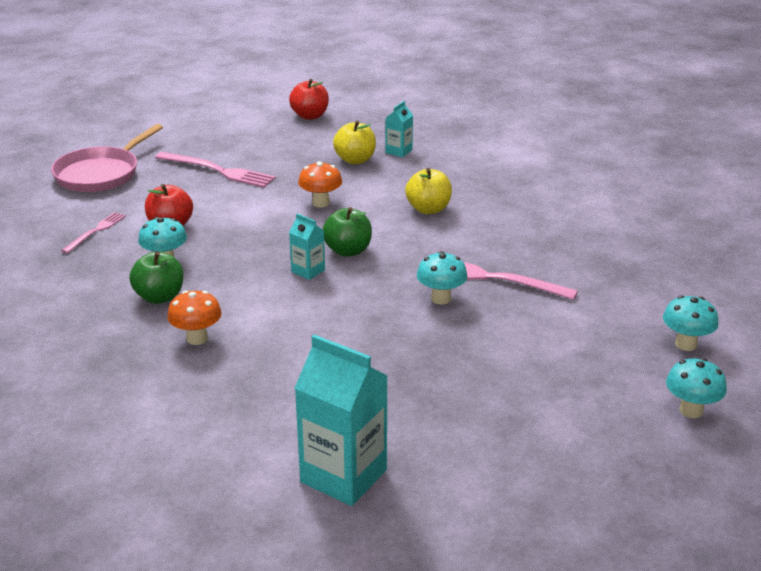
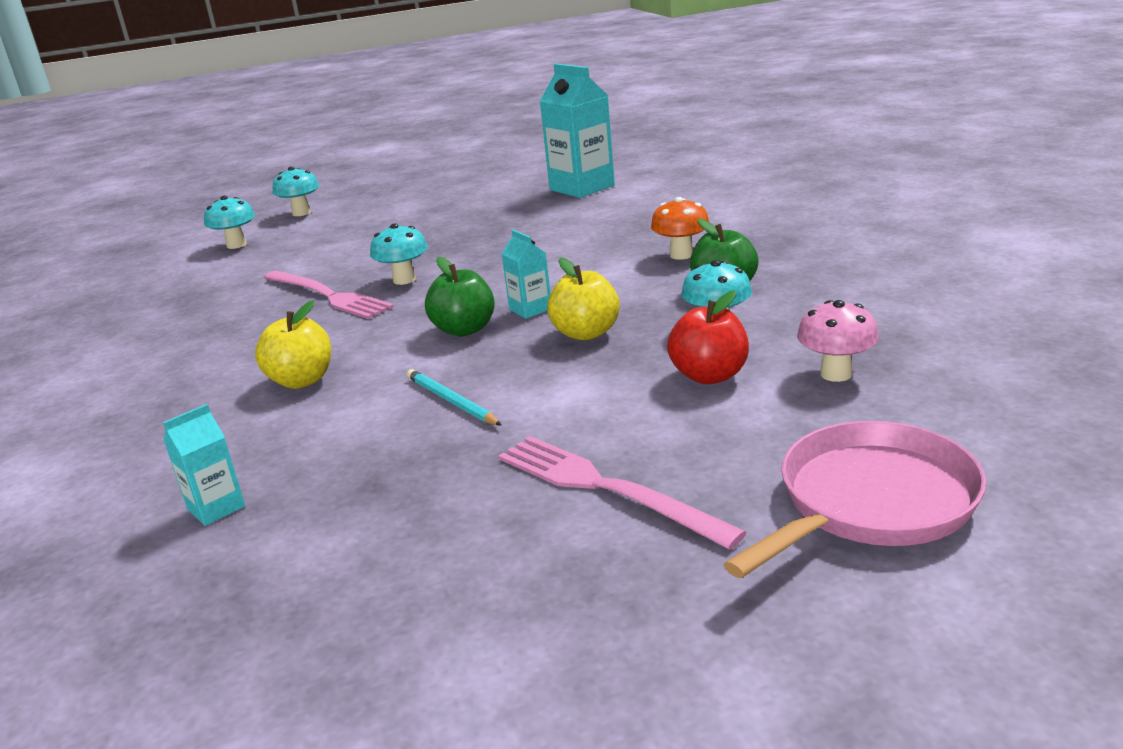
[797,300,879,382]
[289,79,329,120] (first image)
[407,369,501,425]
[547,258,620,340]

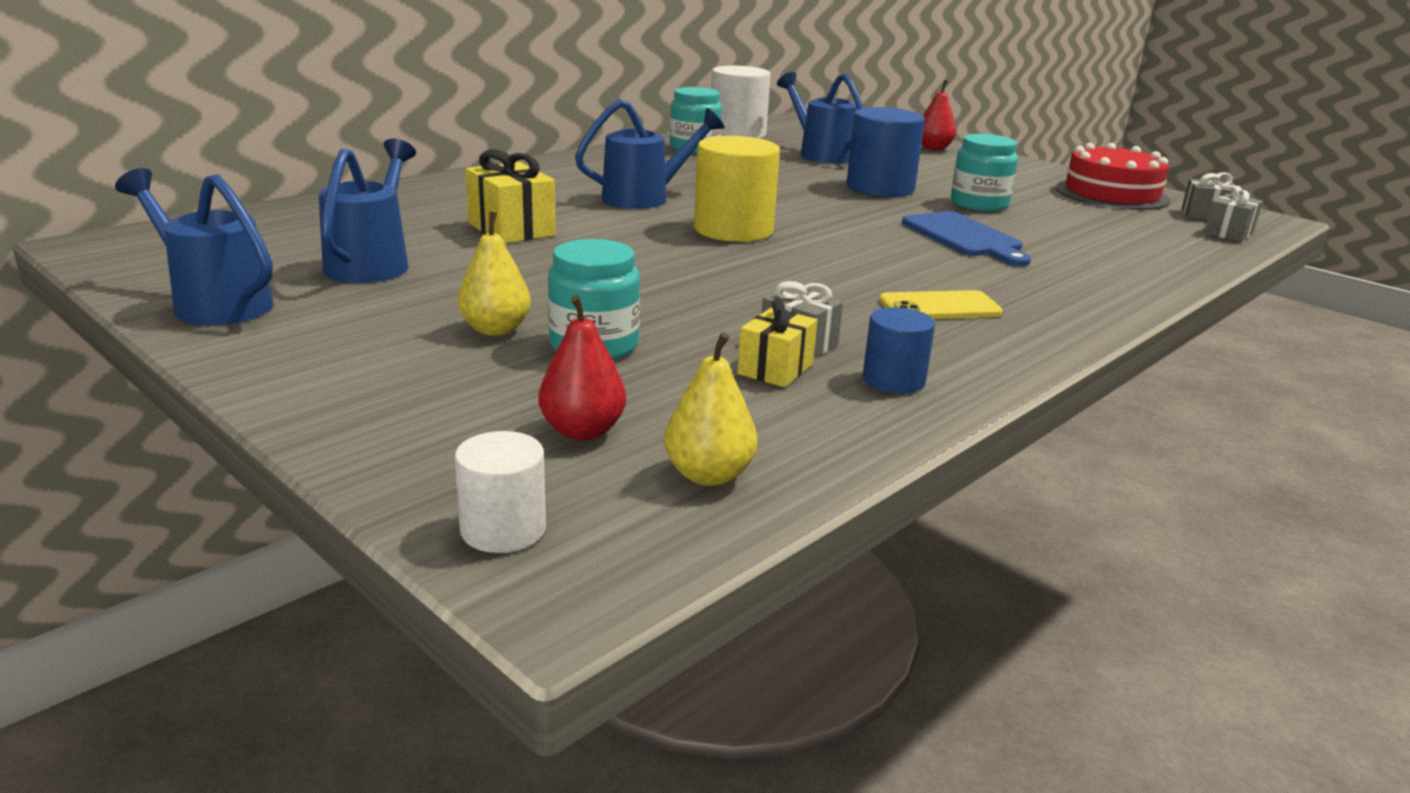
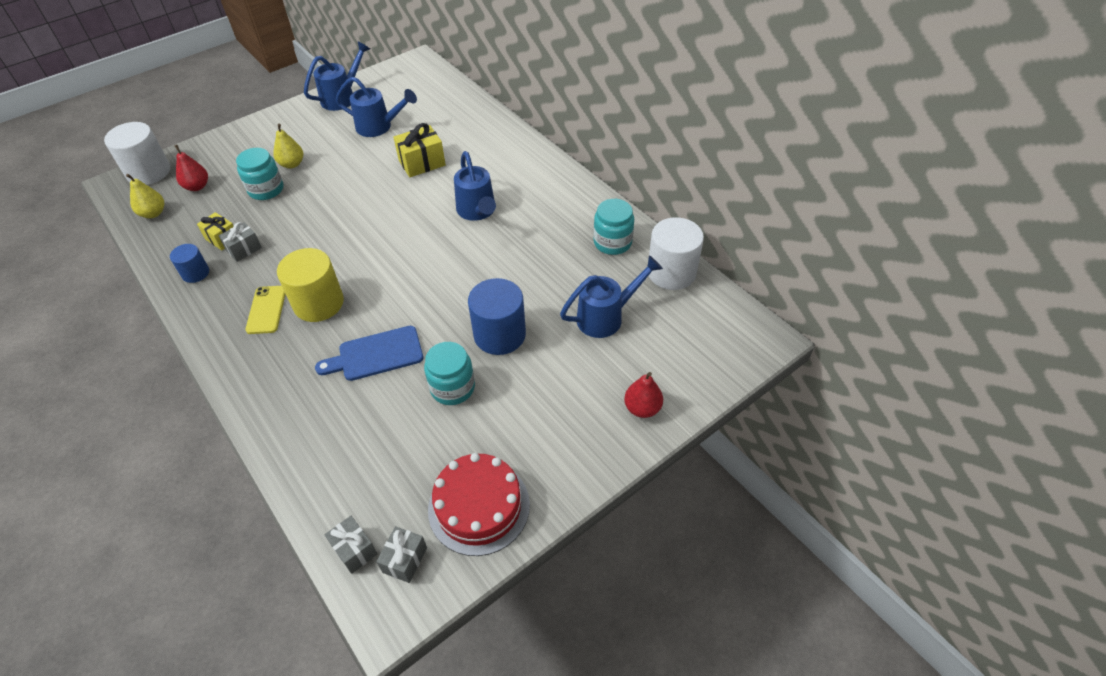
[104,122,170,185]
[277,248,344,322]

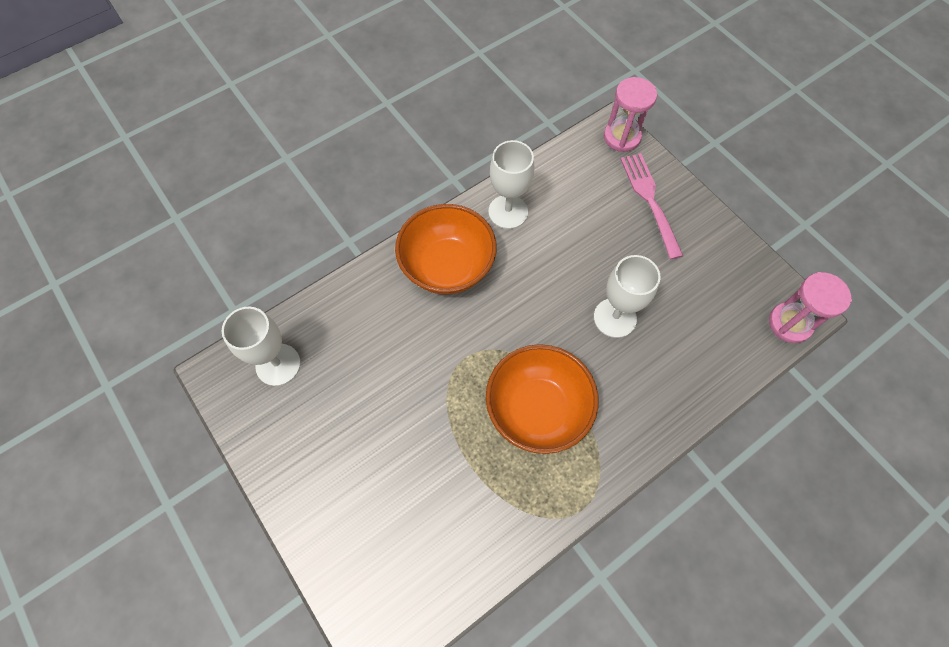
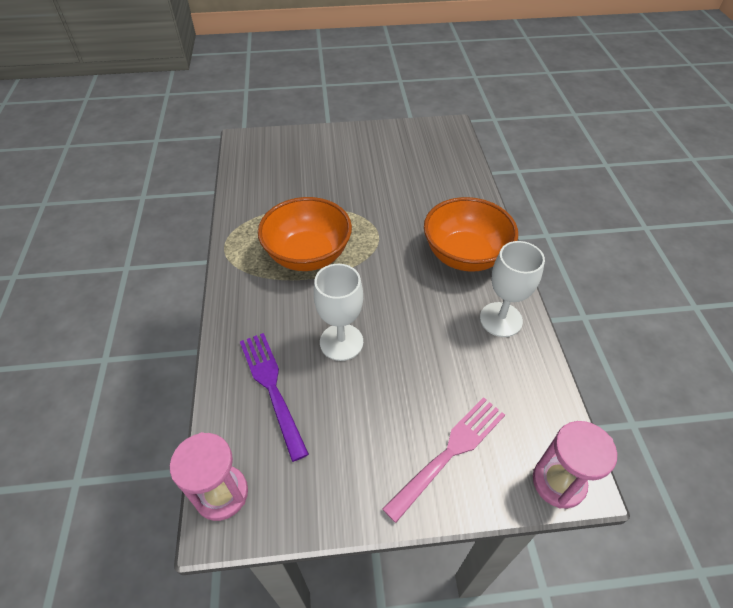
[222,306,300,386] (first image)
[382,397,505,523]
[240,333,309,462]

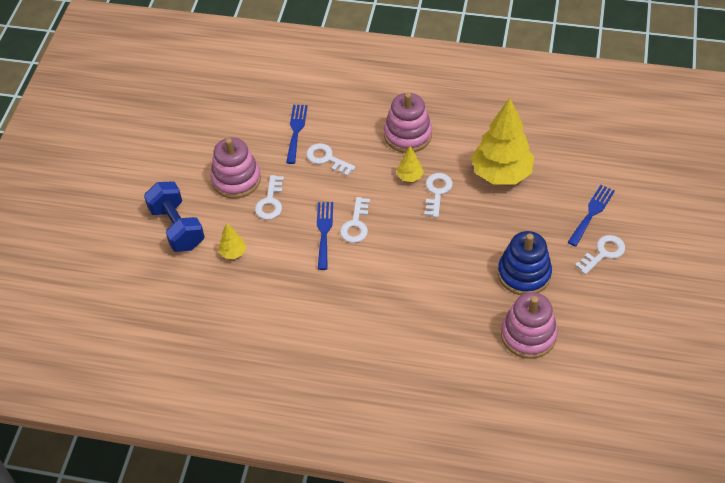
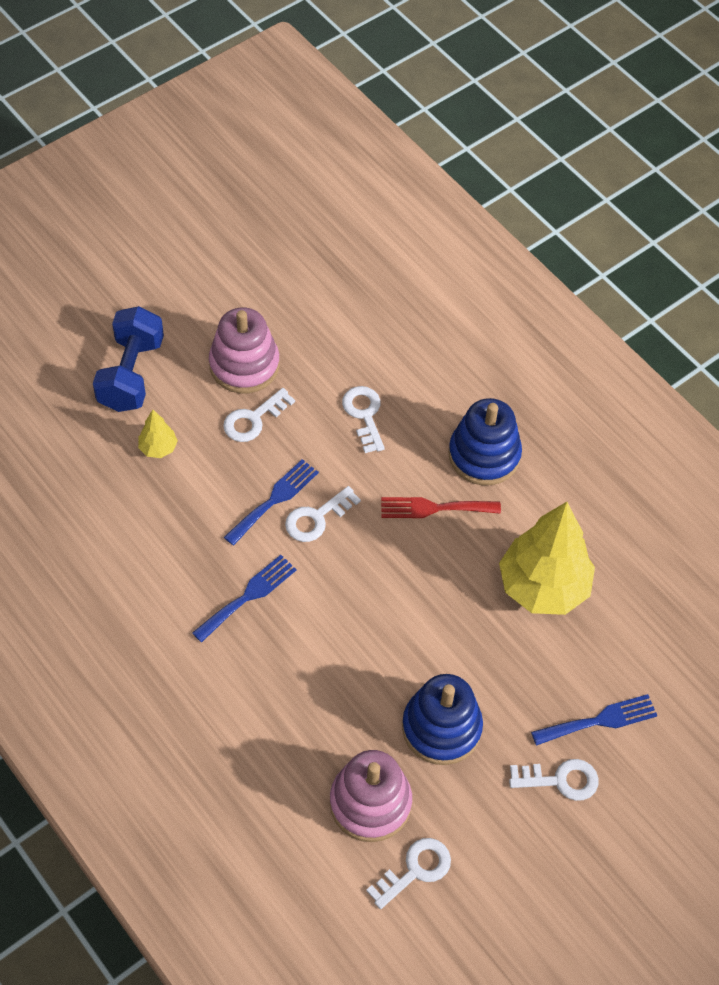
[192,555,297,642]
[448,398,522,485]
[381,497,501,518]
[366,838,451,909]

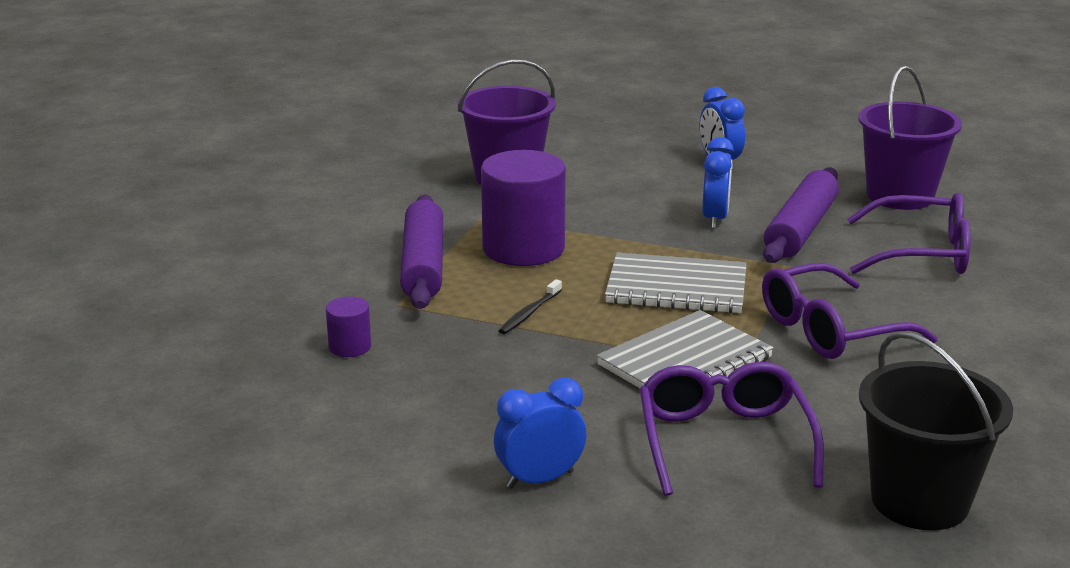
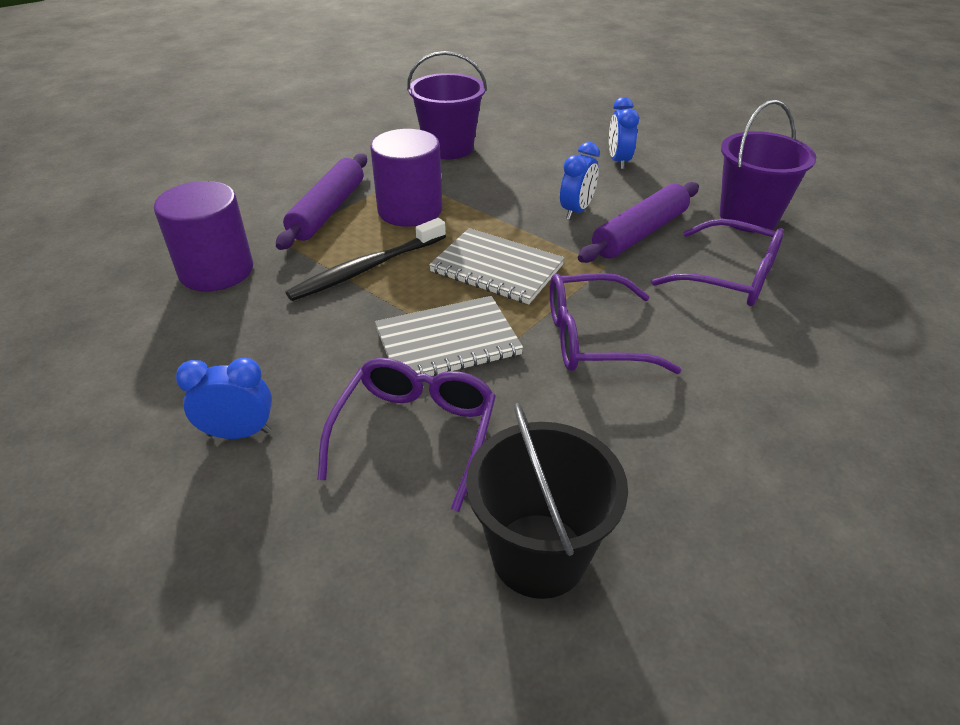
[154,181,253,291]
[285,218,446,301]

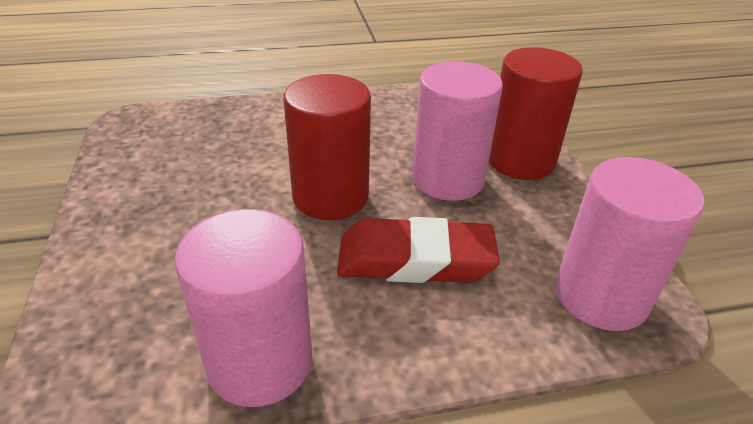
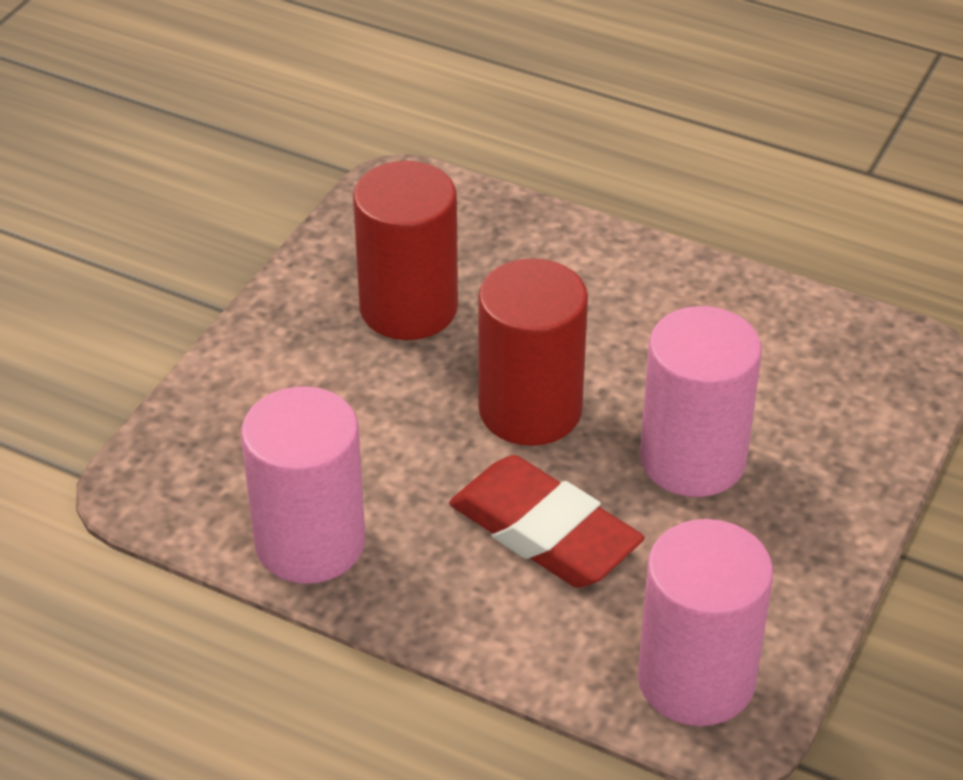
[353,161,458,340]

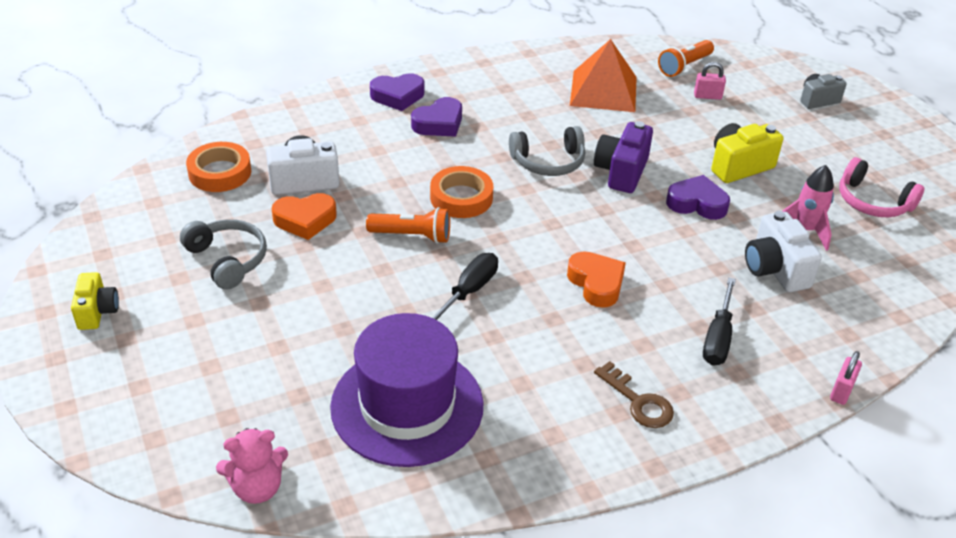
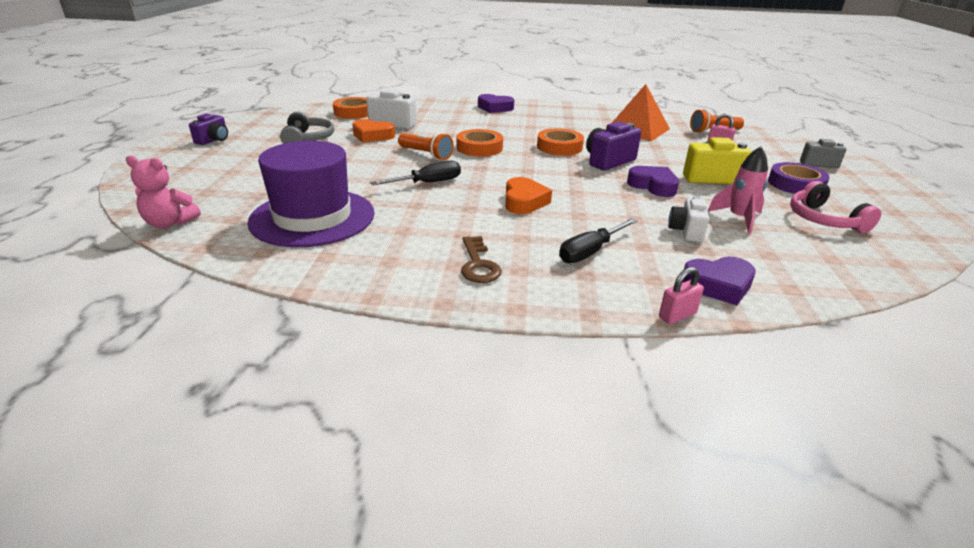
[189,114,228,145]
[682,257,756,305]
[537,129,584,156]
[668,196,709,242]
[768,162,830,194]

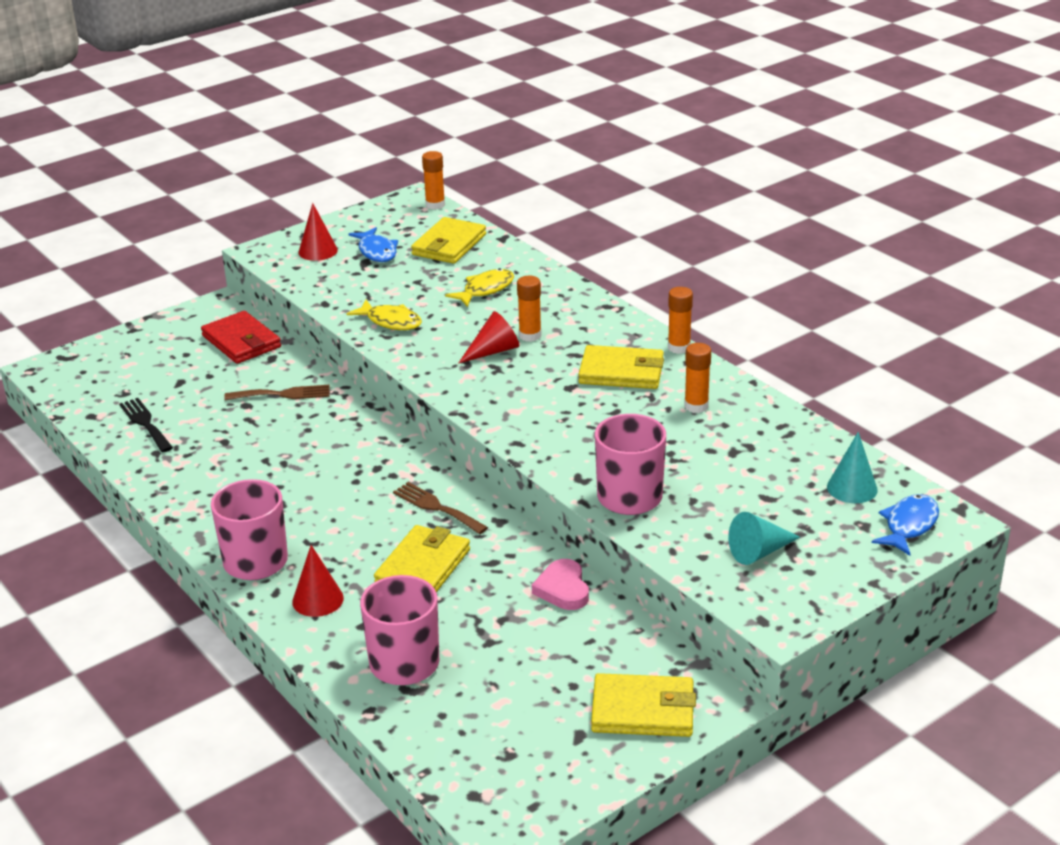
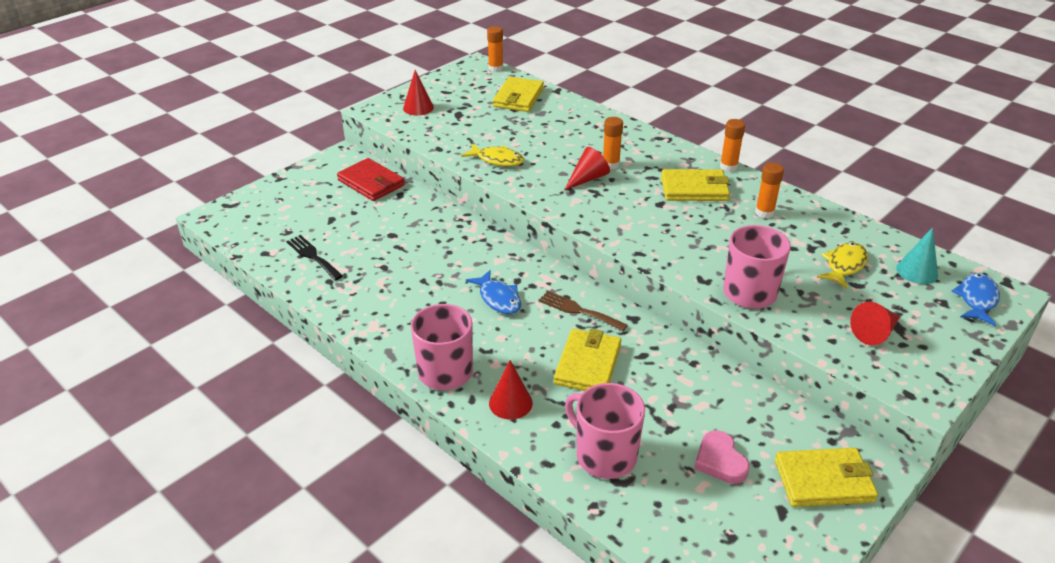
[224,385,330,400] (first image)
[466,270,521,314]
[817,243,868,289]
[694,430,750,484]
[850,302,900,345]

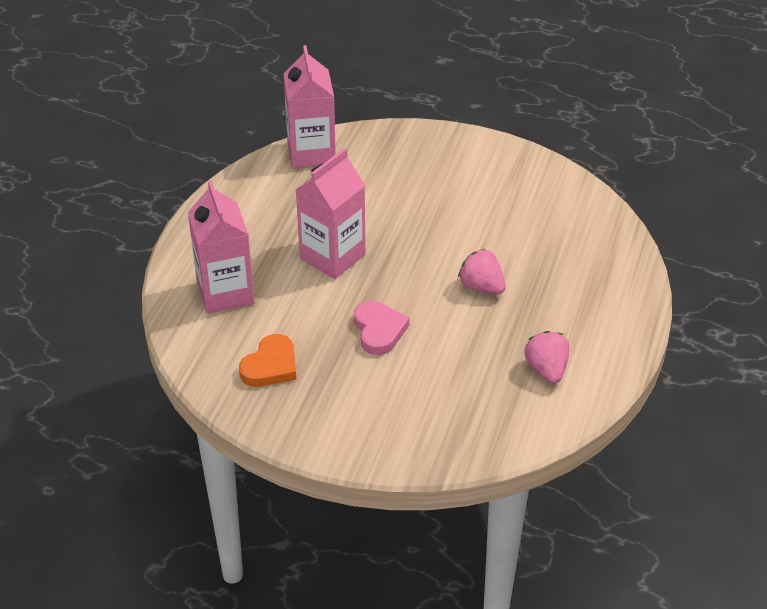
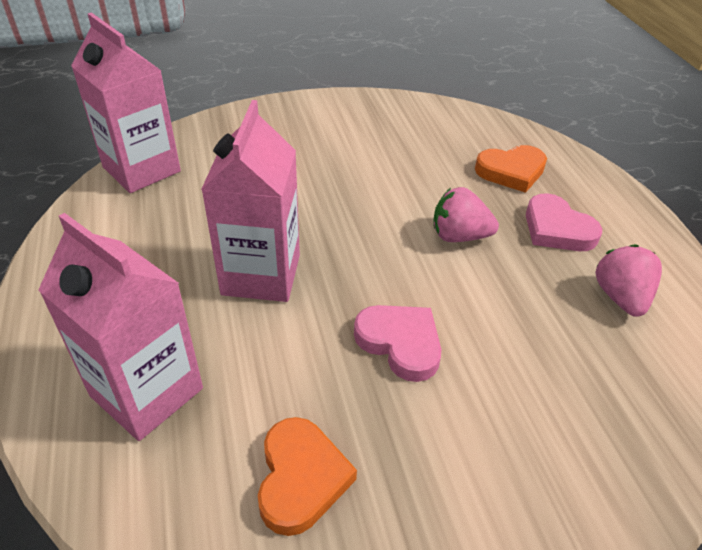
[595,244,662,317]
[475,145,547,193]
[526,193,602,251]

